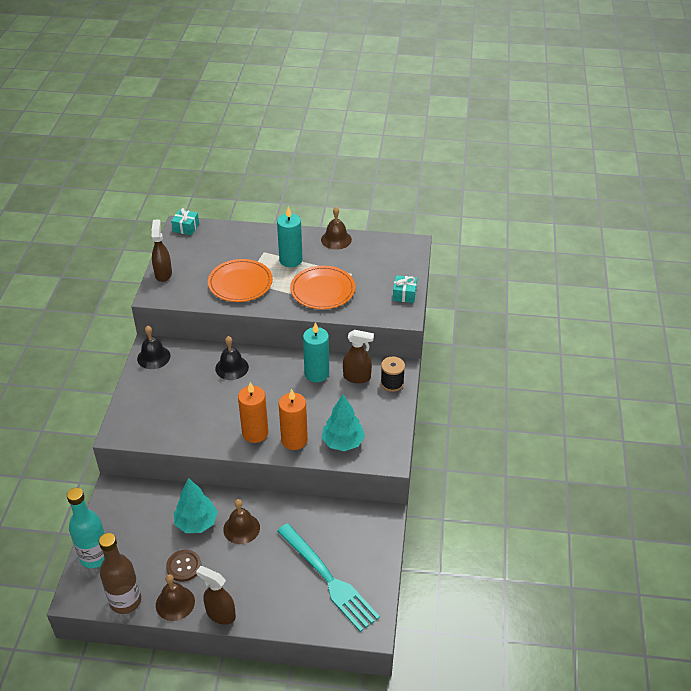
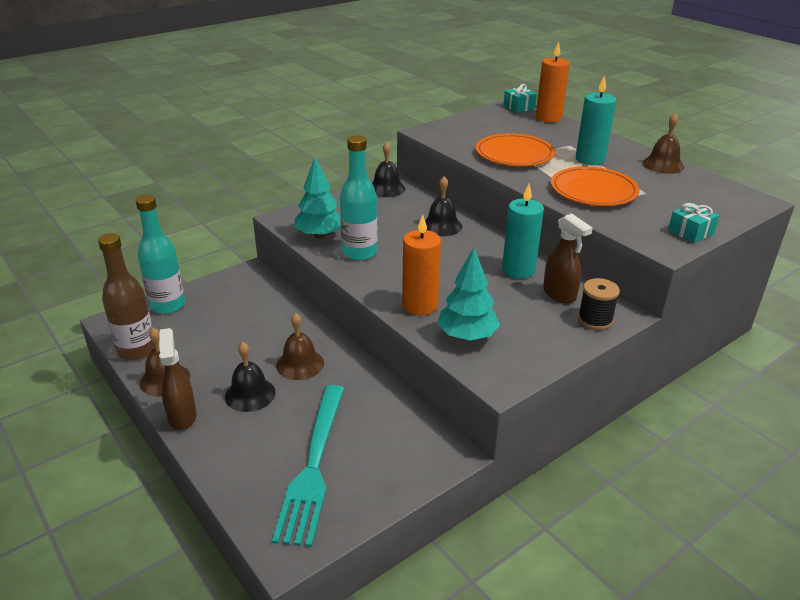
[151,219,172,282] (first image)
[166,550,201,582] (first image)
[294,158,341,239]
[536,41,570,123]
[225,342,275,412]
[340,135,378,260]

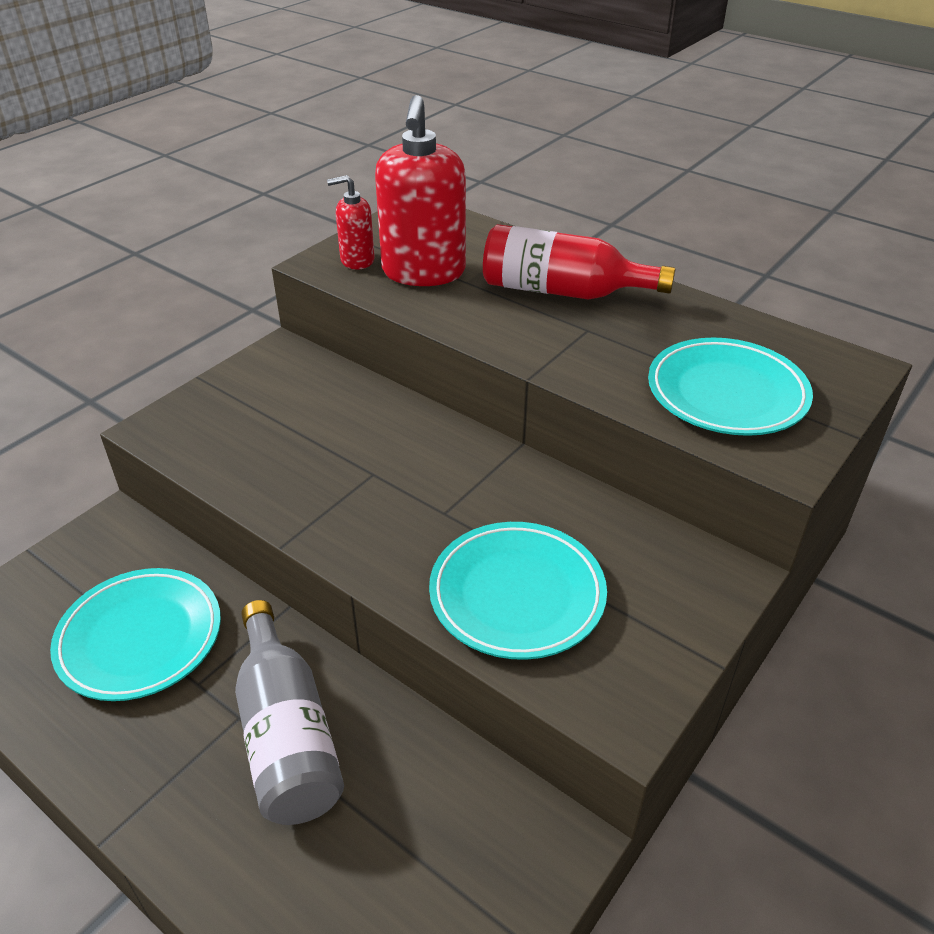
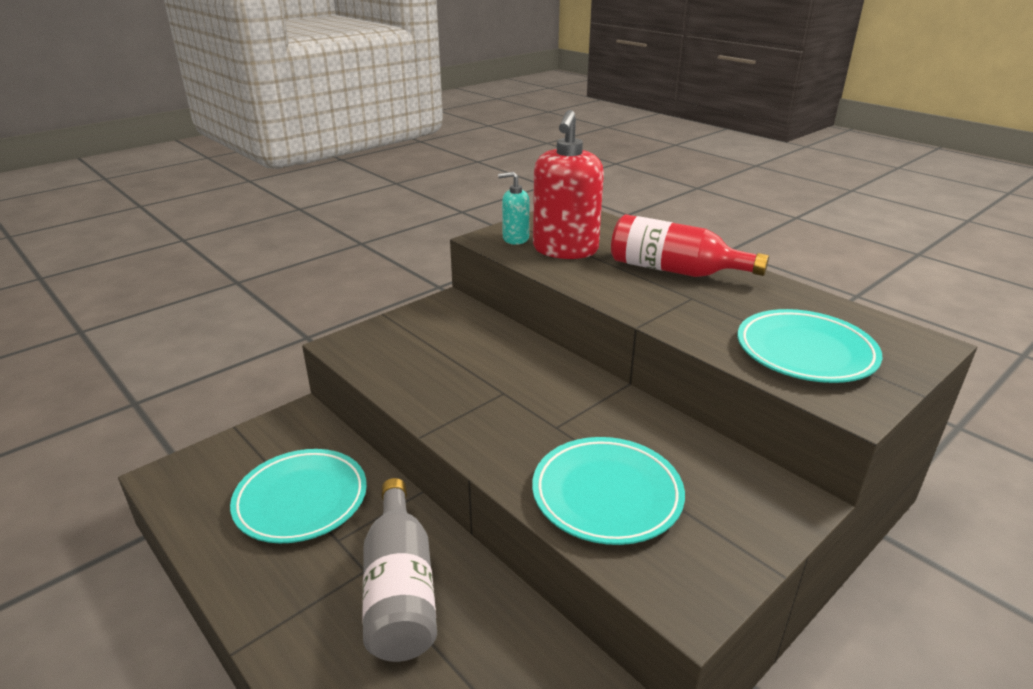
[498,172,530,245]

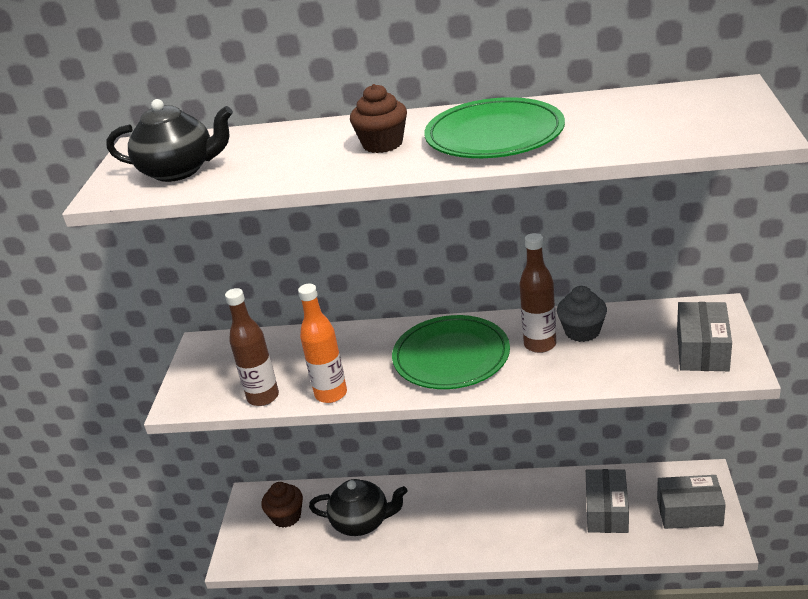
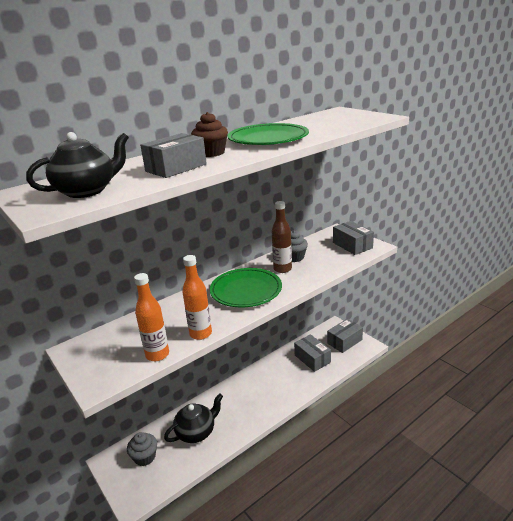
[134,273,169,361]
[127,432,157,466]
[140,133,207,178]

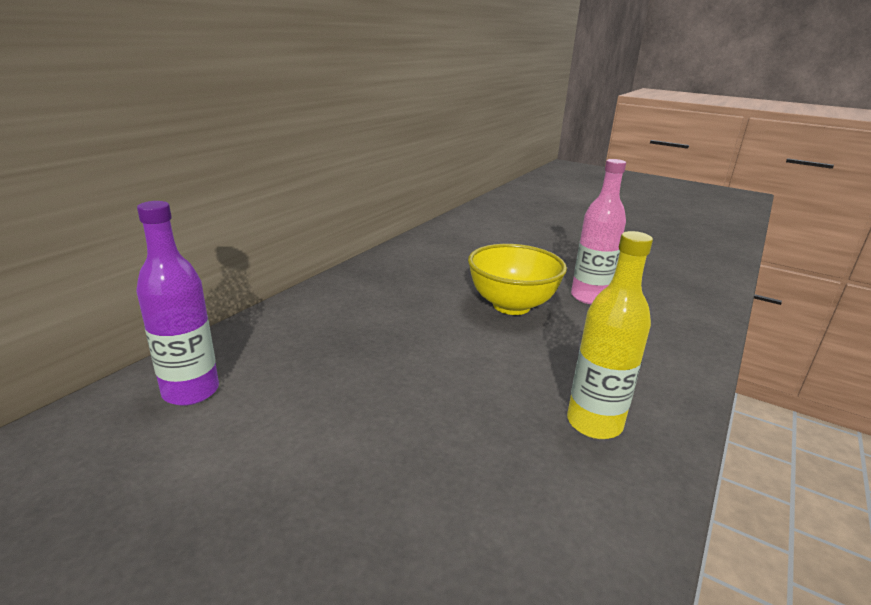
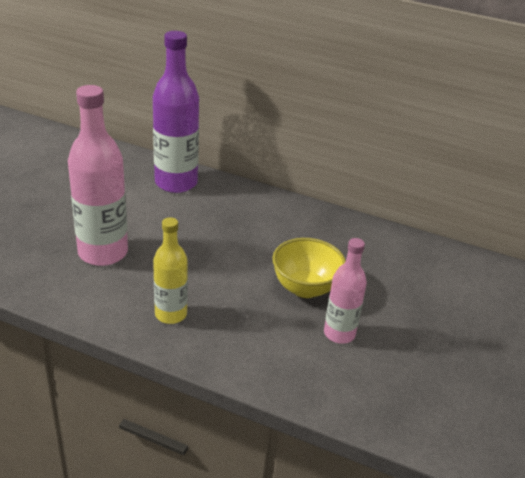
[153,31,199,193]
[68,85,128,266]

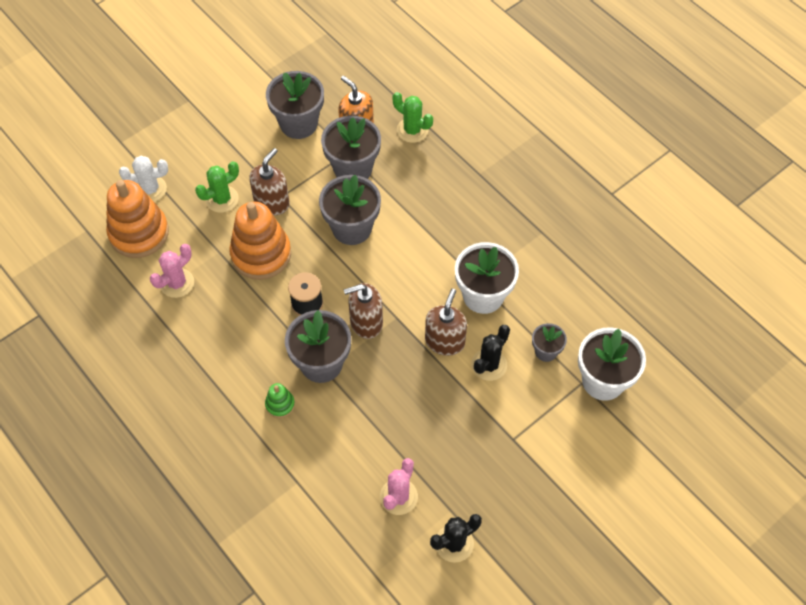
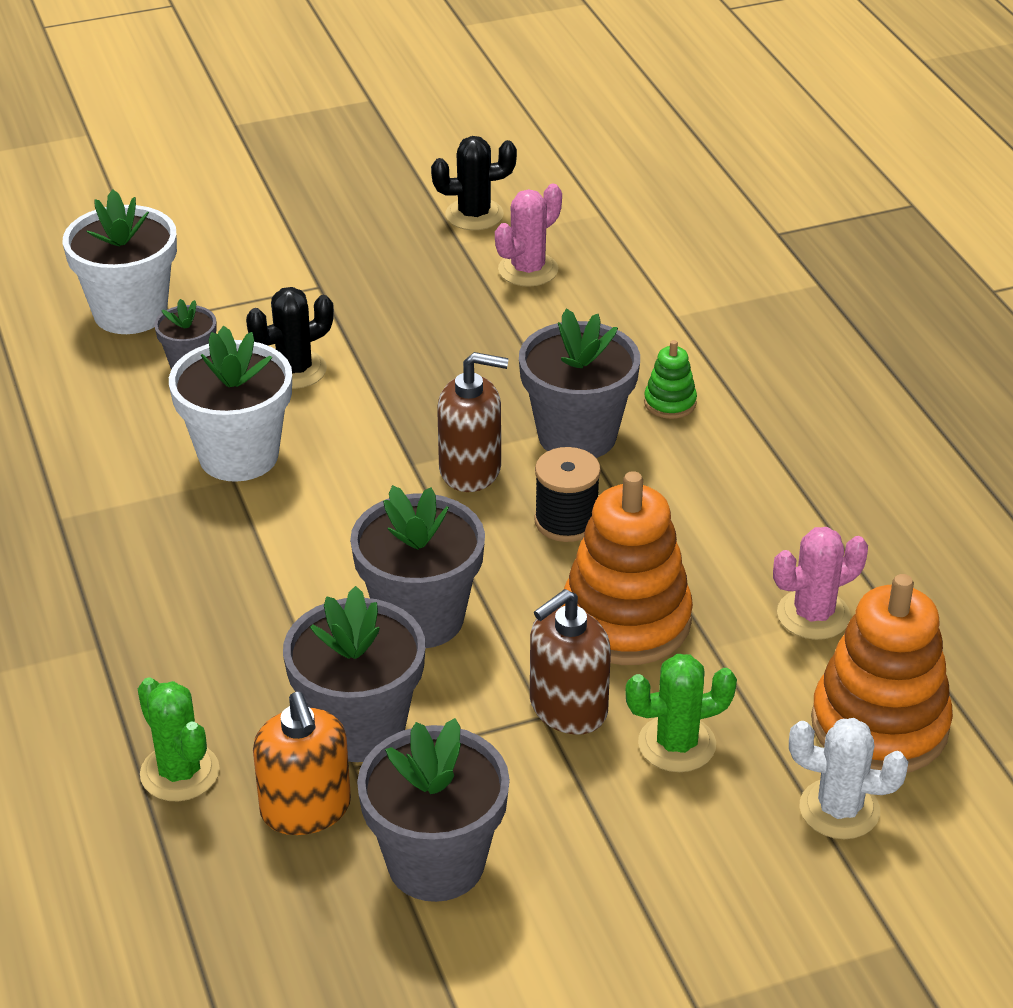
[425,288,467,356] (first image)

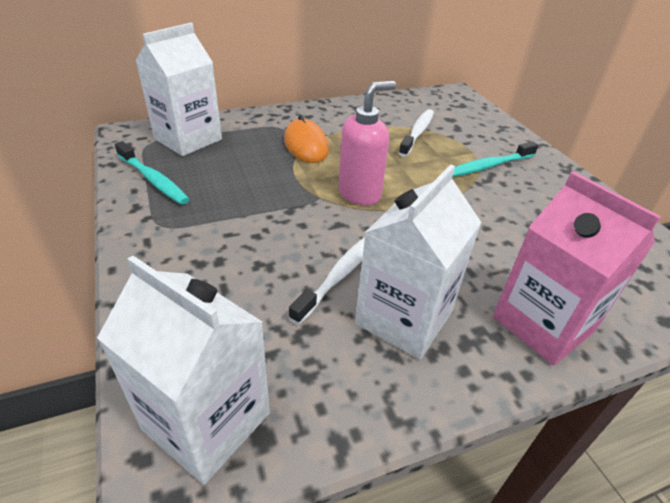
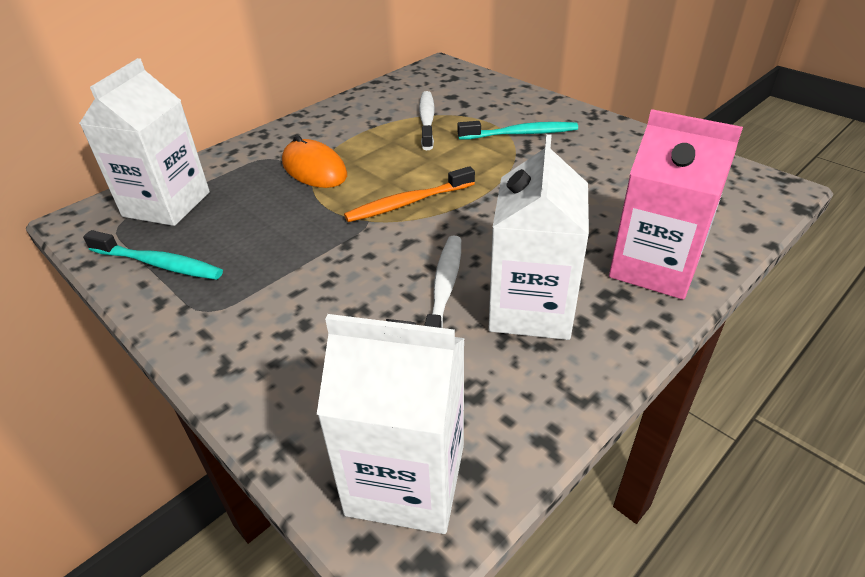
[344,166,475,222]
[457,121,578,140]

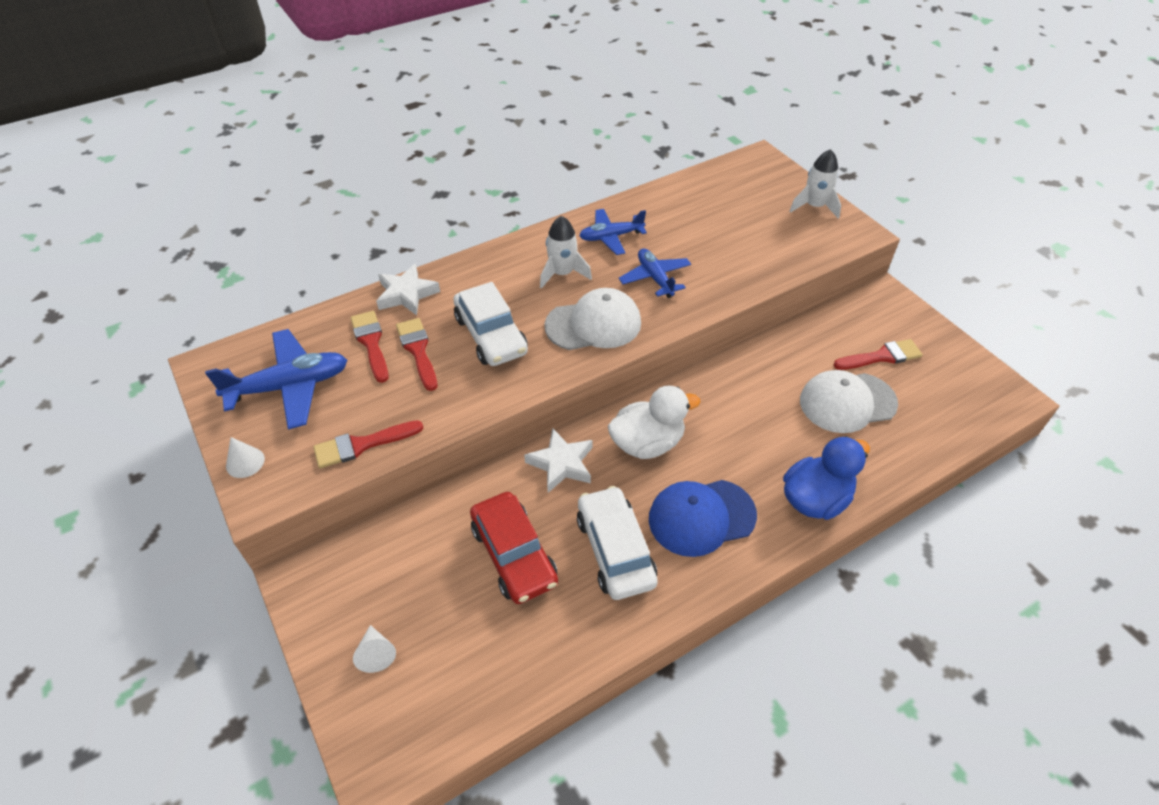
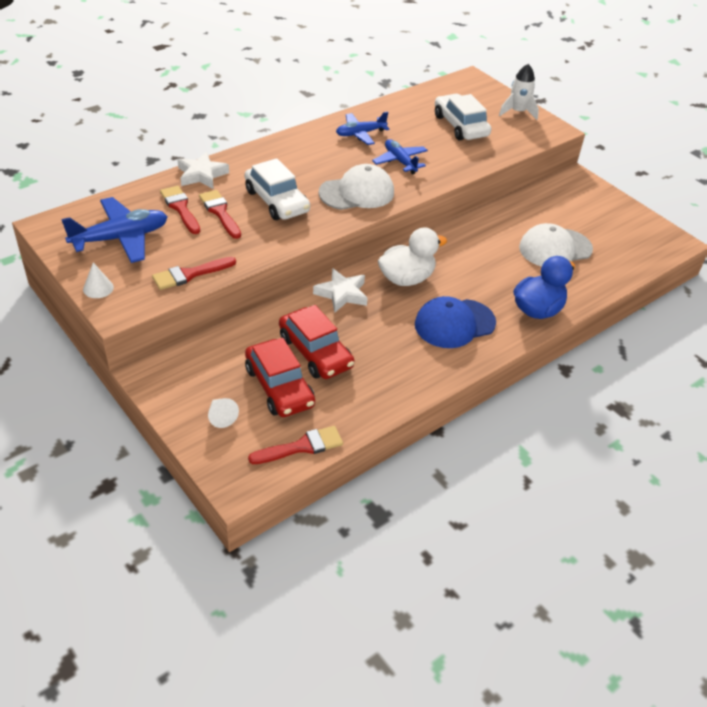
[540,216,592,289] (first image)
[435,94,491,140]
[248,426,343,464]
[245,338,315,417]

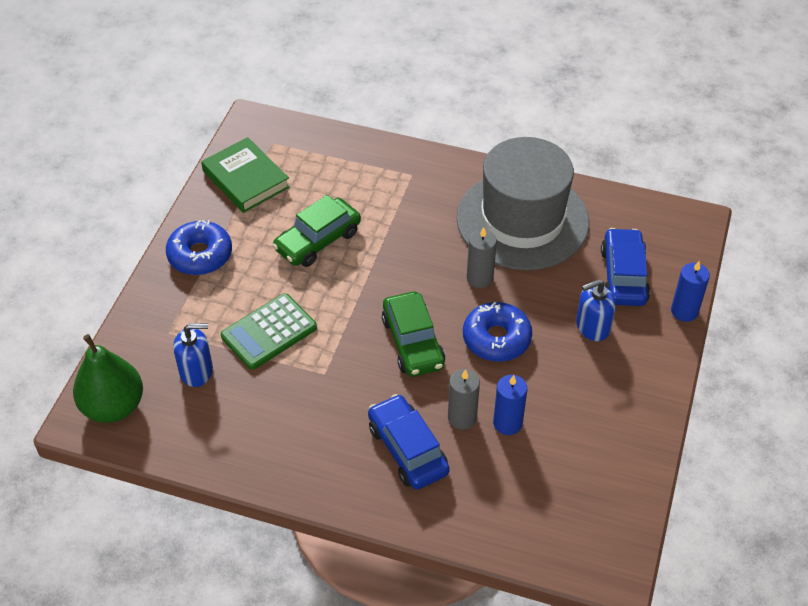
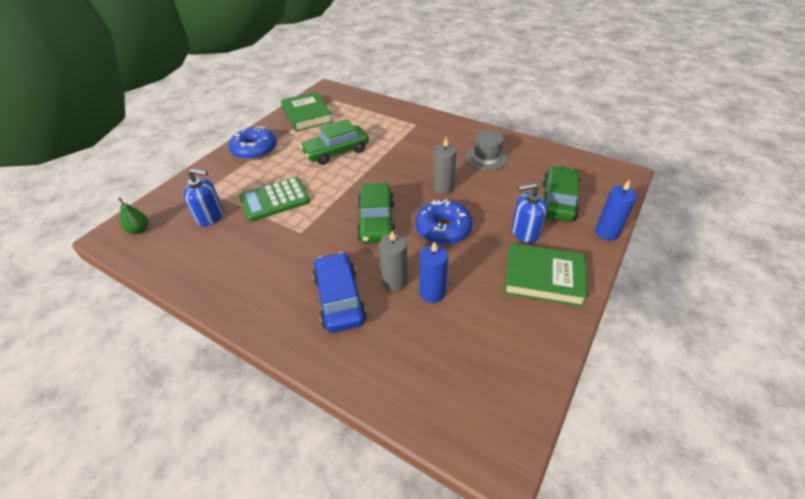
[118,198,148,234]
[466,130,508,170]
[542,165,580,222]
[504,243,588,307]

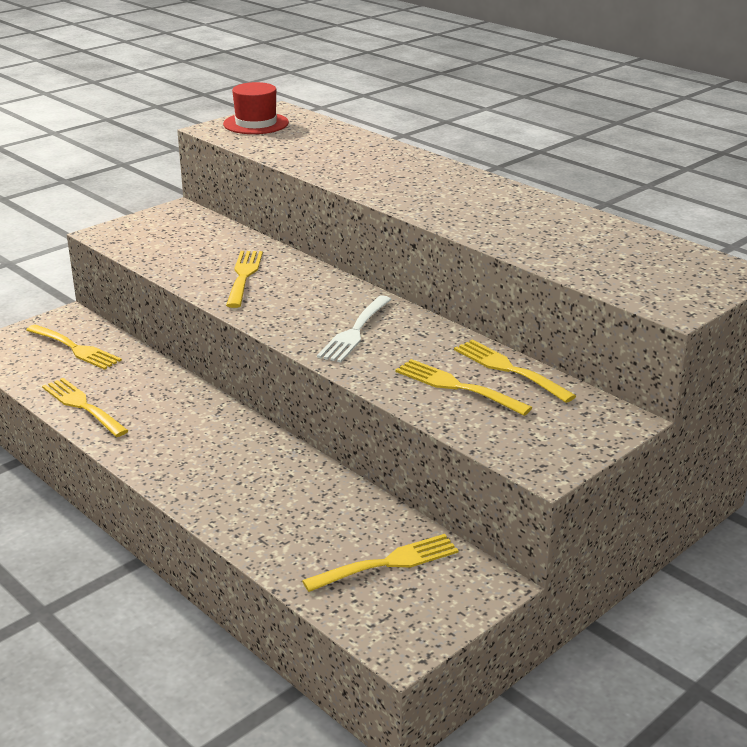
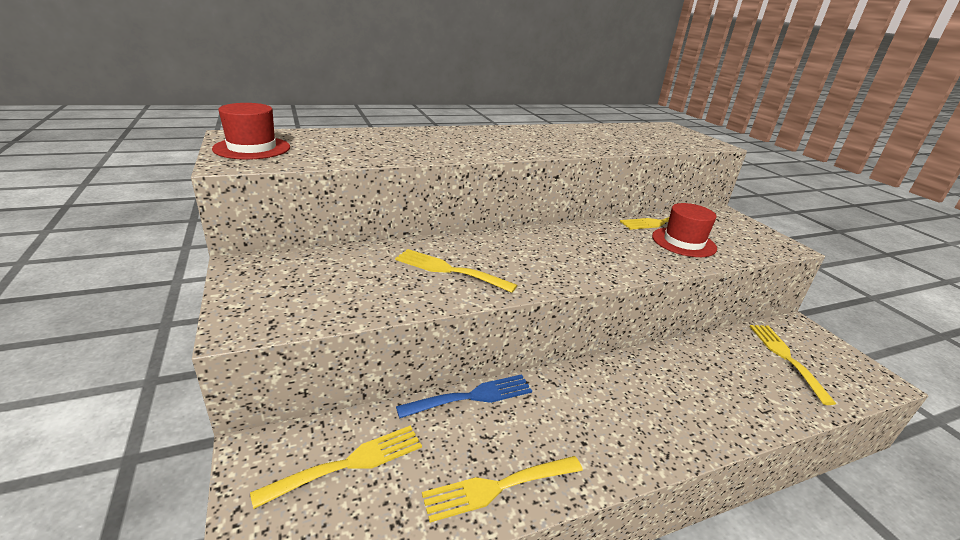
[317,295,392,363] (first image)
[652,203,717,257]
[396,374,532,418]

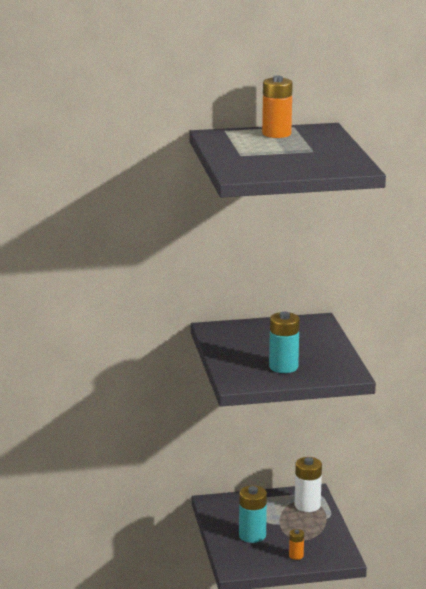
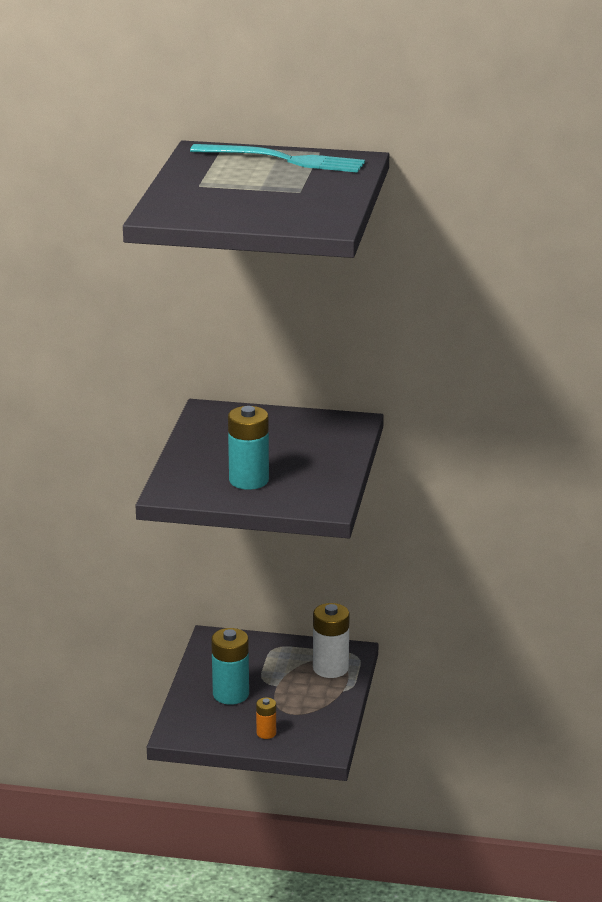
[190,144,365,173]

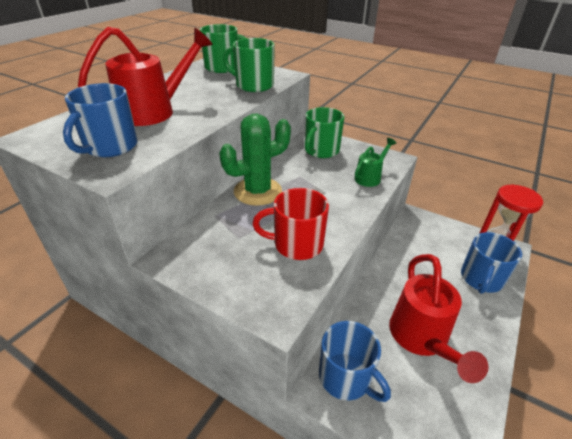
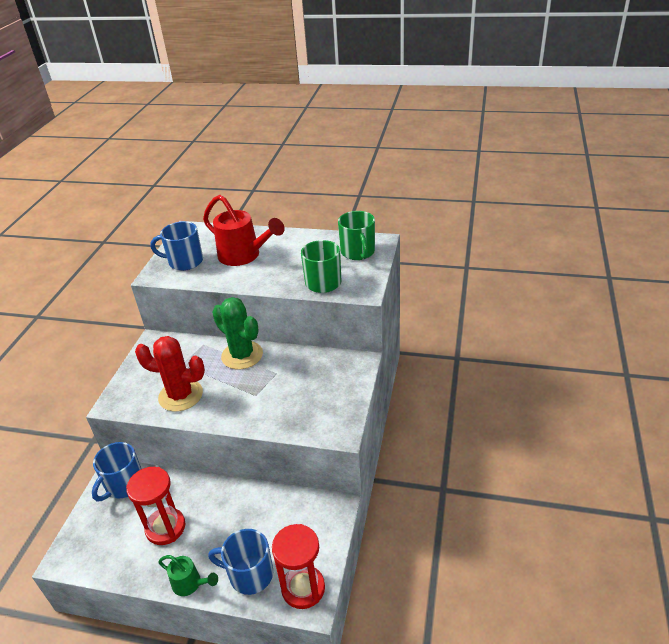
[135,336,205,412]
[305,107,345,158] (first image)
[158,555,218,596]
[126,467,185,545]

